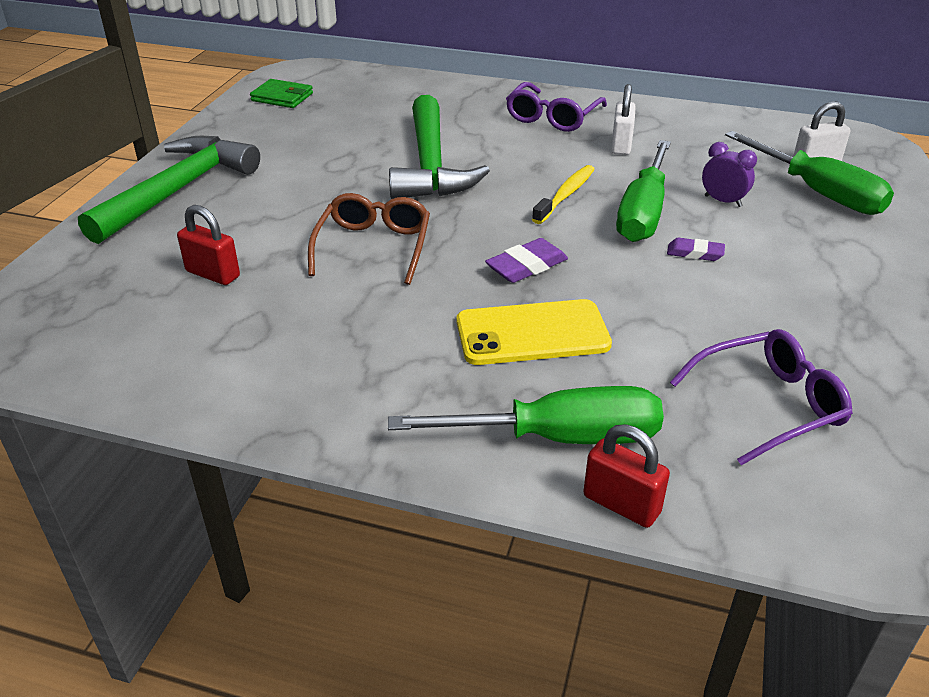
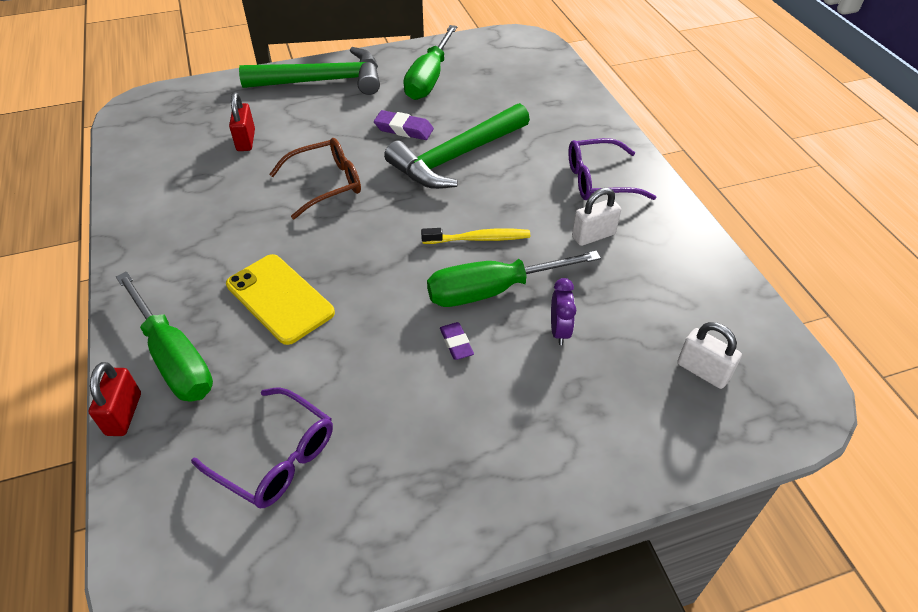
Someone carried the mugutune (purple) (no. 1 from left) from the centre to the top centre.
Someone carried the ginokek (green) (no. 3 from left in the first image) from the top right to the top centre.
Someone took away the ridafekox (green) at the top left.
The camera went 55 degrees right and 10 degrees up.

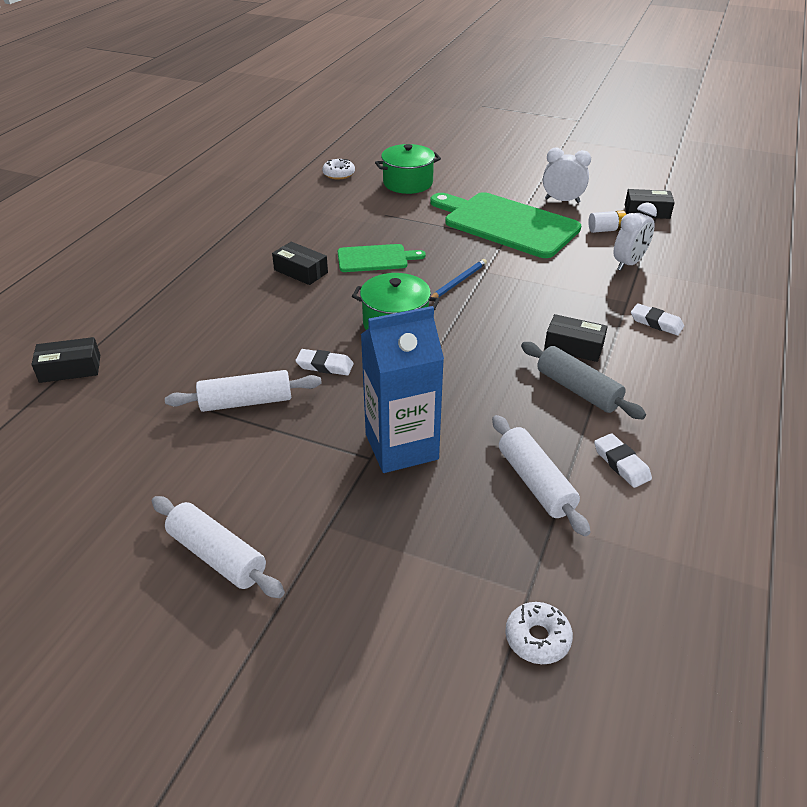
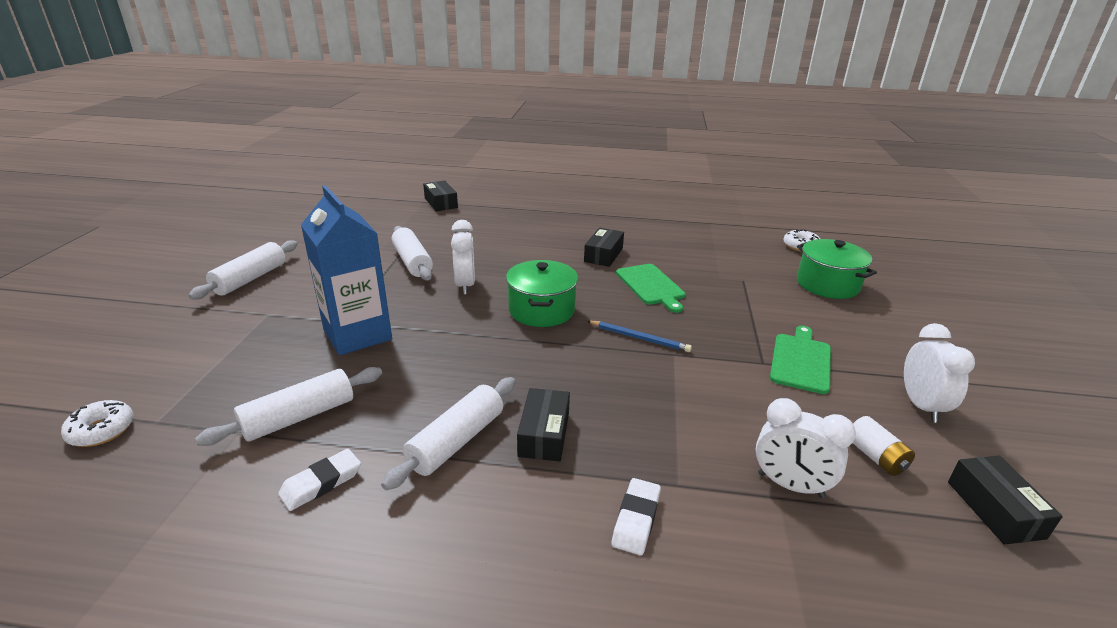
Someone repainted the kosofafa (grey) at the middle right, which became the kosofafa (white) (no. 4 from left) at the bottom centre.
Someone swapped the mugutune (white) (no. 1 from left) at the centre for the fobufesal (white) (no. 1 from left) at the centre.
Someone scaled the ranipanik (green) (no. 2 from left) at the top centre by 0.52.
The camera went 75 degrees right and 10 degrees down.

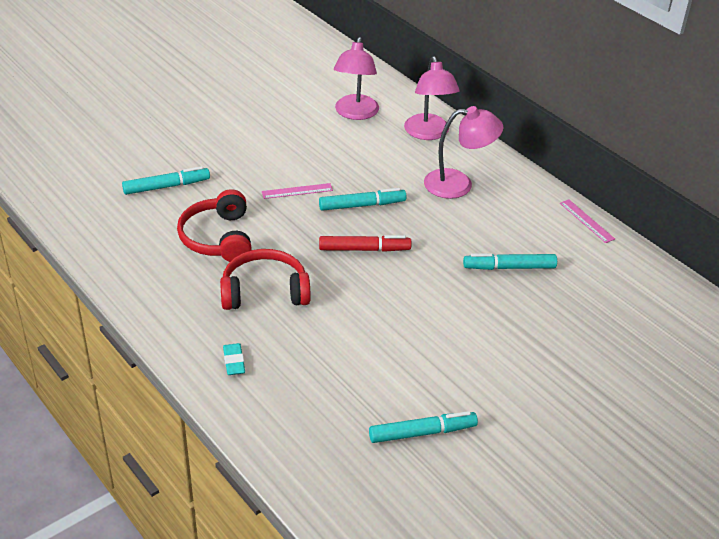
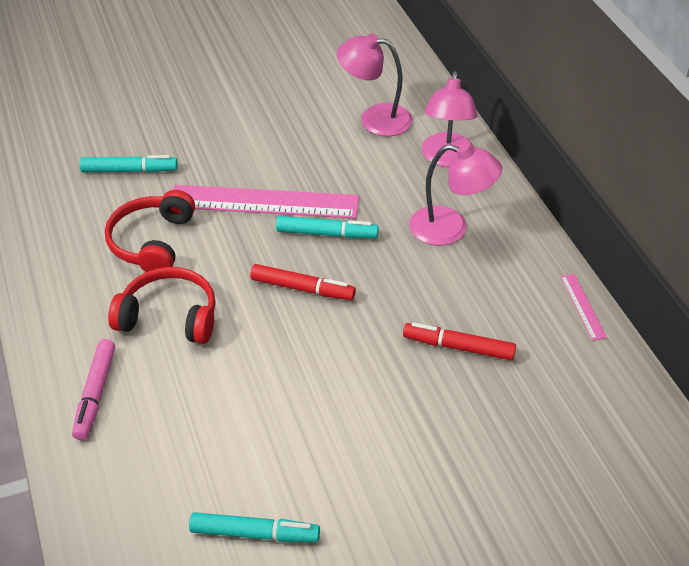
Someone swapped the mugutune (turquoise) at the middle left for the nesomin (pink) at the bottom left.
Someone scaled the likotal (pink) (no. 1 from left) at the centre by 2.34.
Someone rotated the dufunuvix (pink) (no. 1 from left) at the top centre by 75 degrees clockwise.
Someone repainted the nesomin (turquoise) (no. 4 from left) at the middle right, which became the nesomin (red) (no. 2 from left) at the centre.
The camera went 20 degrees right and 5 degrees up.

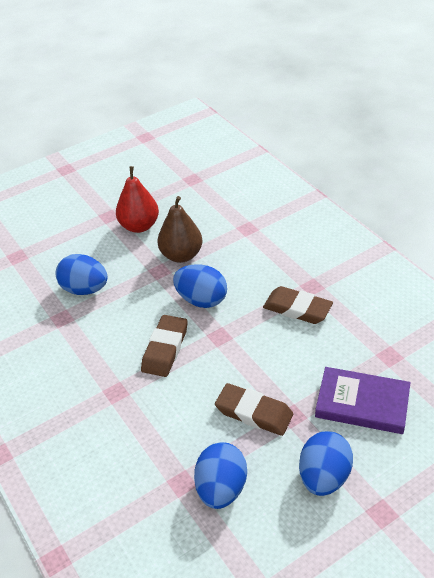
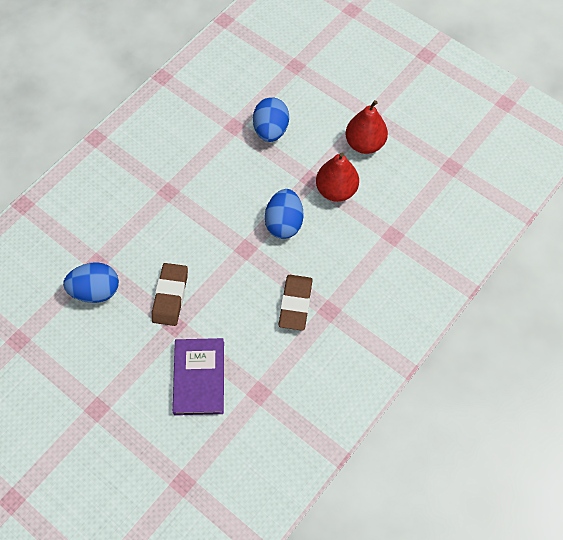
Someone repainted the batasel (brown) at the centre, which became the batasel (red) (no. 1 from left) at the top centre.
Someone took away the mugutune (brown) (no. 1 from left) at the centre.
Someone took away the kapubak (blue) (no. 4 from left) at the bottom right.
The camera went 70 degrees right and 20 degrees up.

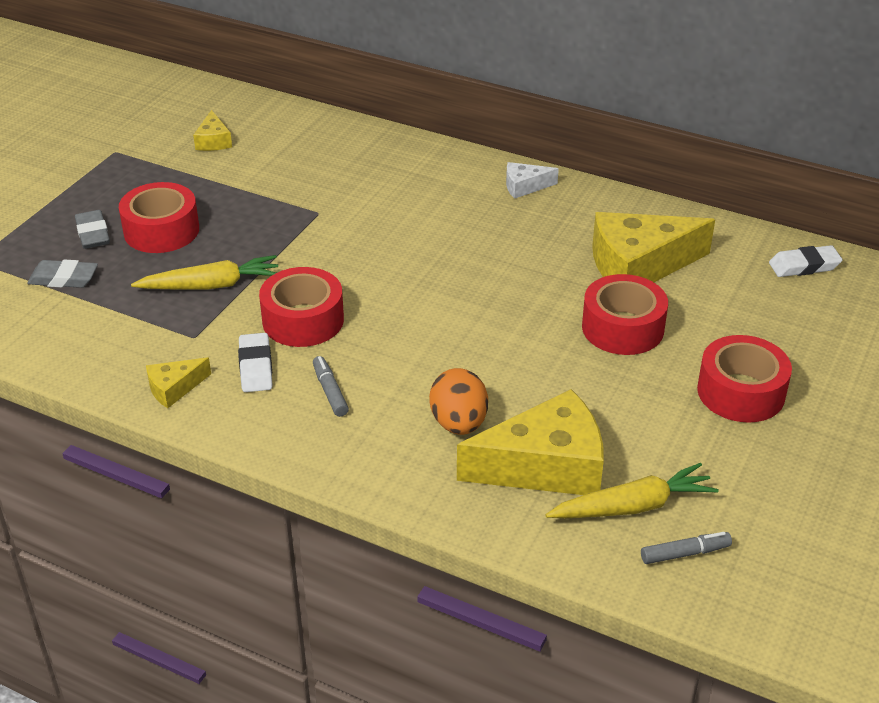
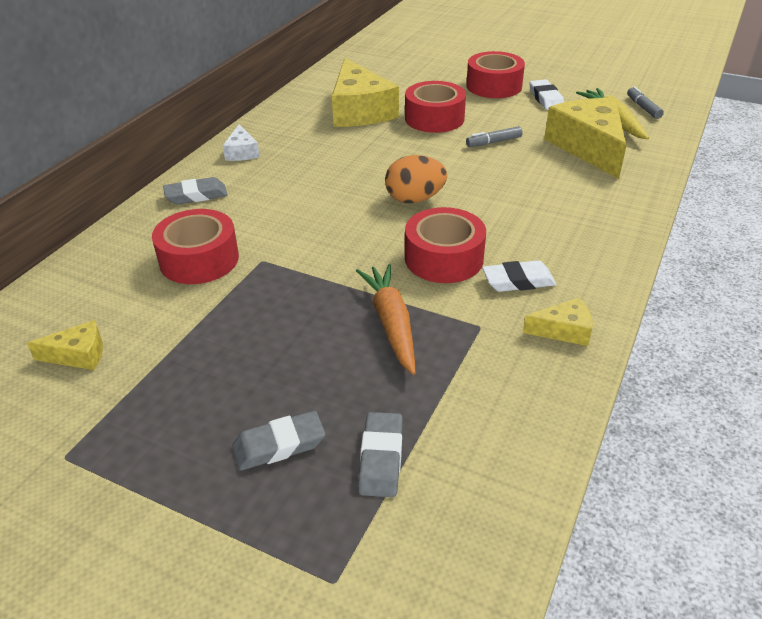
Someone carried the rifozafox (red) (no. 1 from left) from the top left to the middle left.
Someone put down the mugutune (grey) (no. 1 from left) at the top left.
Someone repainted the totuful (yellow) (no. 1 from left) at the middle left, which became the totuful (orange) at the centre.
Someone carried the kapubak (orange) from the centre to the top centre.
Someone carried the nesomin (grey) (no. 1 from left) from the centre to the top centre.
Someone rotated the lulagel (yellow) (no. 1 from left in the first image) at the middle left by 60 degrees counterclockwise.
Someone carried the mugutune (white) (no. 2 from left) from the middle right to the top right.
The camera went 90 degrees left and 0 degrees up.

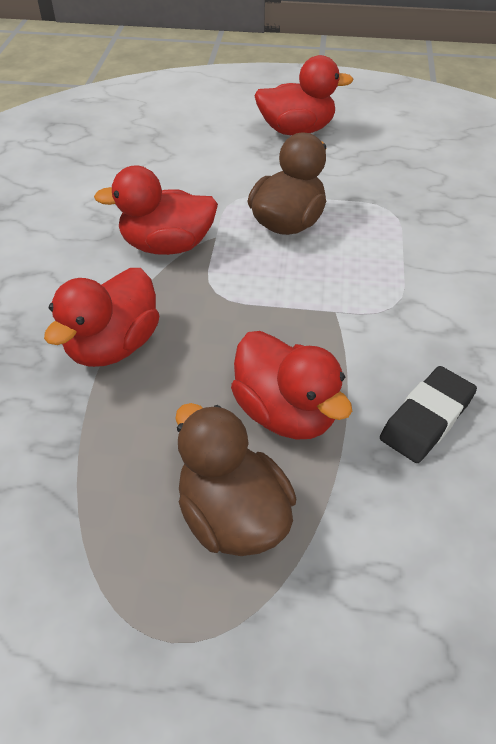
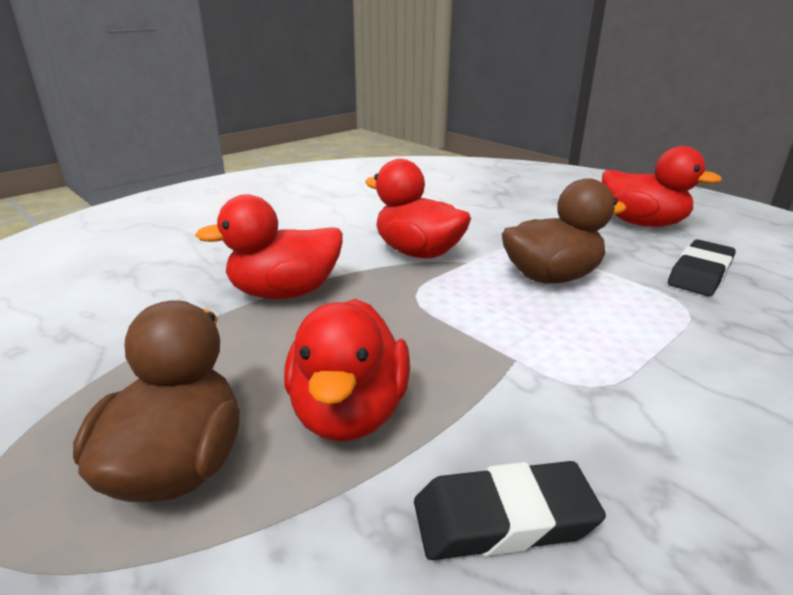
Someone put down the mugutune (black) (no. 2 from left) at the middle right.
The camera went 40 degrees right and 20 degrees down.

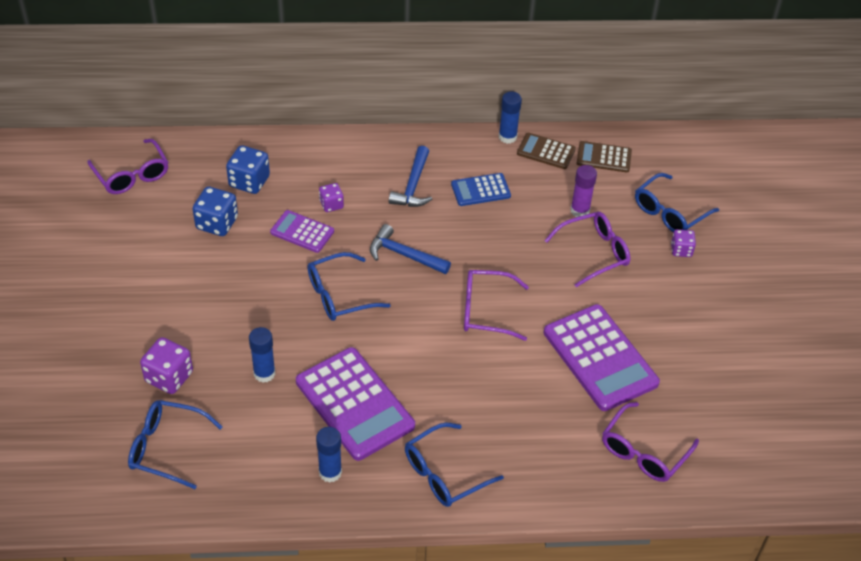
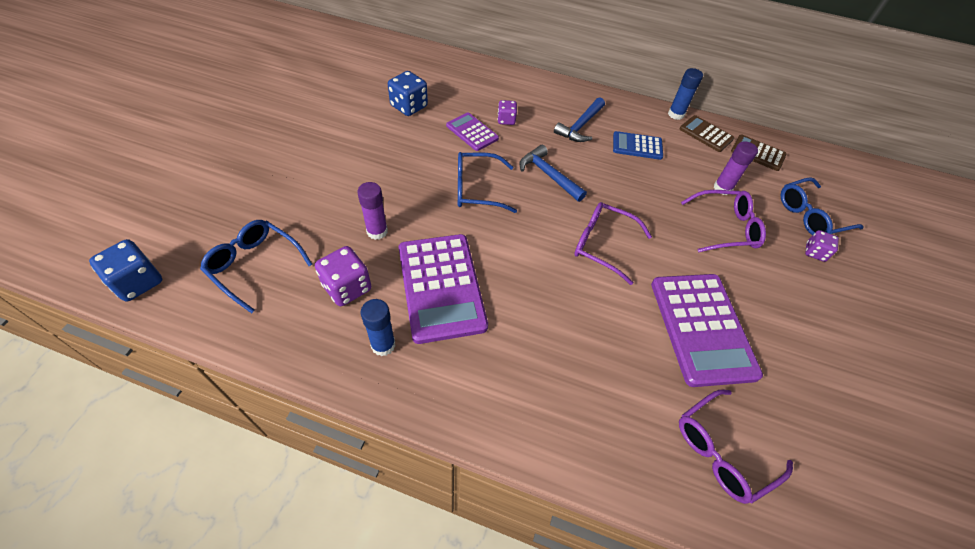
Someone carried the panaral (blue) (no. 2 from left in the first image) from the top left to the middle left.
Someone carried the panaral (purple) (no. 1 from left) from the middle left to the centre.
Someone repainted the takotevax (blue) (no. 1 from left) at the middle left, which became the takotevax (purple) (no. 1 from left) at the centre.
Someone took away the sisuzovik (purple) (no. 1 from left) at the top left.
Someone took away the sisuzovik (blue) (no. 3 from left) at the bottom centre.
The camera went 20 degrees right and 5 degrees up.

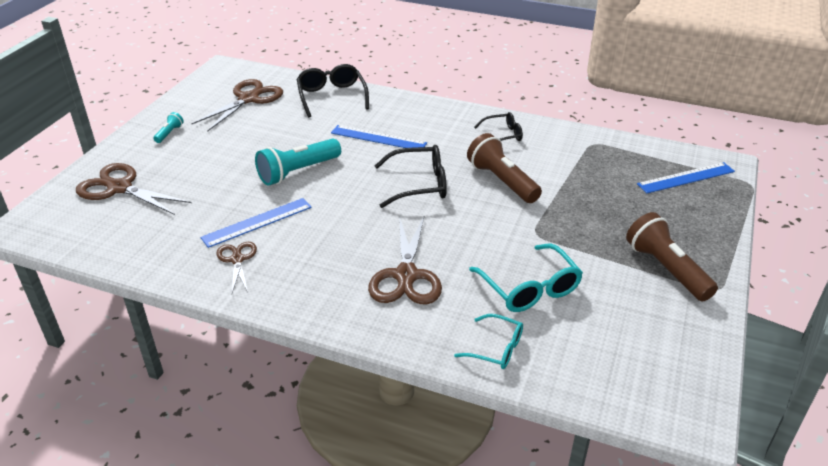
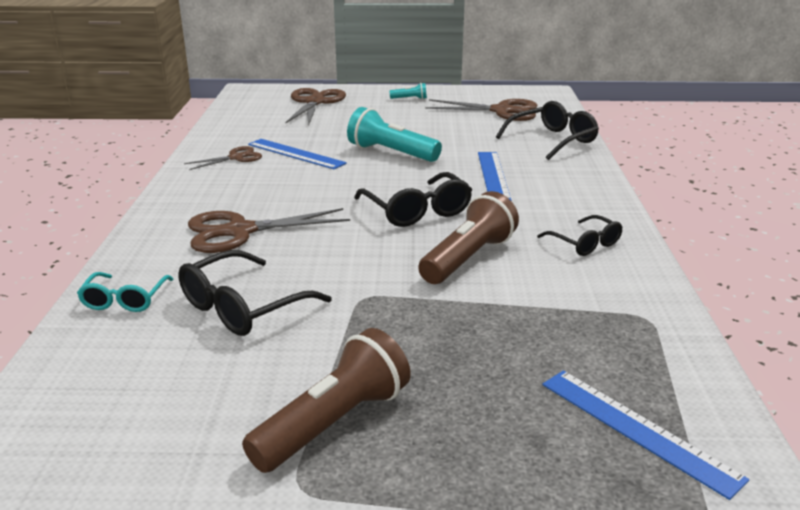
Someone repainted the sisuzovik (turquoise) (no. 2 from left) at the centre, which became the sisuzovik (black) (no. 1 from left) at the middle left.
The camera went 70 degrees right and 10 degrees down.

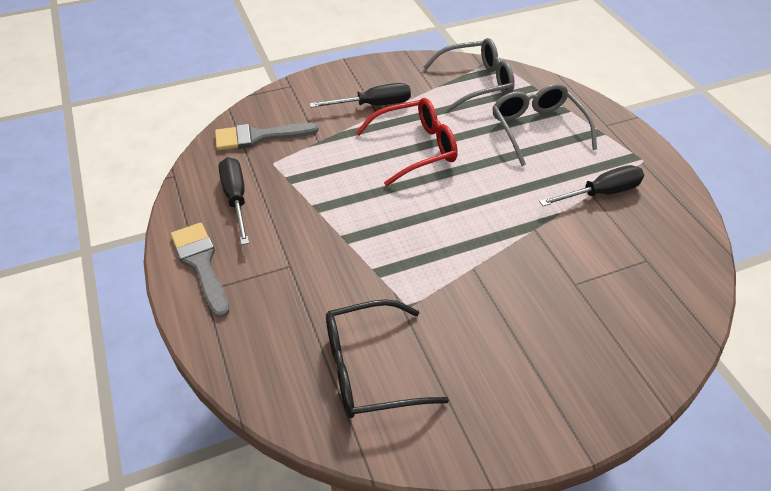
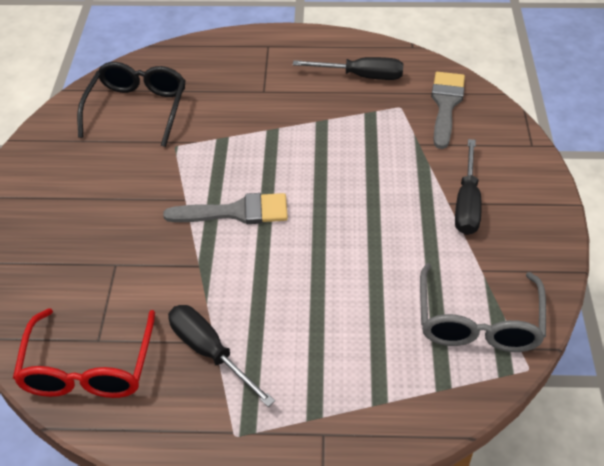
Someone carried the sisuzovik (red) from the top centre to the bottom left.
Someone carried the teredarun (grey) (no. 1 from left) from the middle left to the centre.
Someone rotated the ginokek (black) (no. 3 from left in the first image) at the middle right by 135 degrees clockwise.
Someone took away the sisuzovik (grey) (no. 2 from left) at the top right.
The camera went 115 degrees right and 0 degrees up.

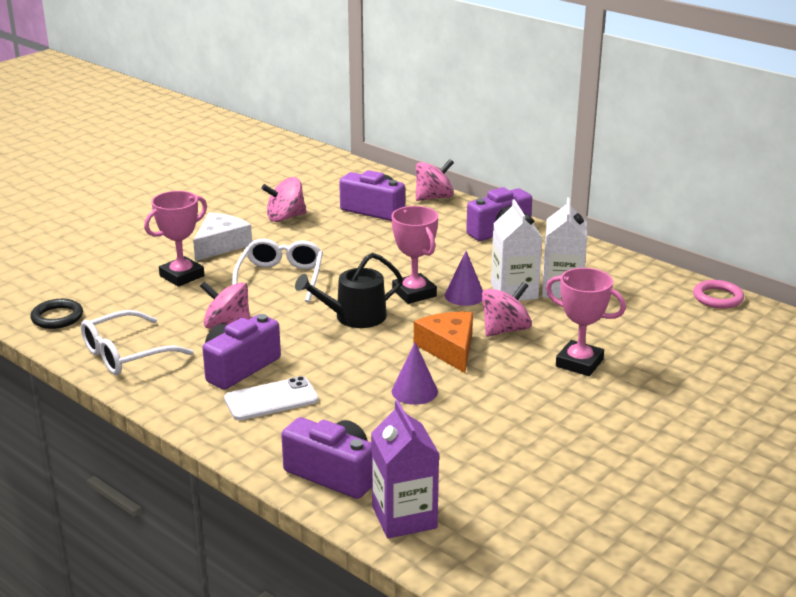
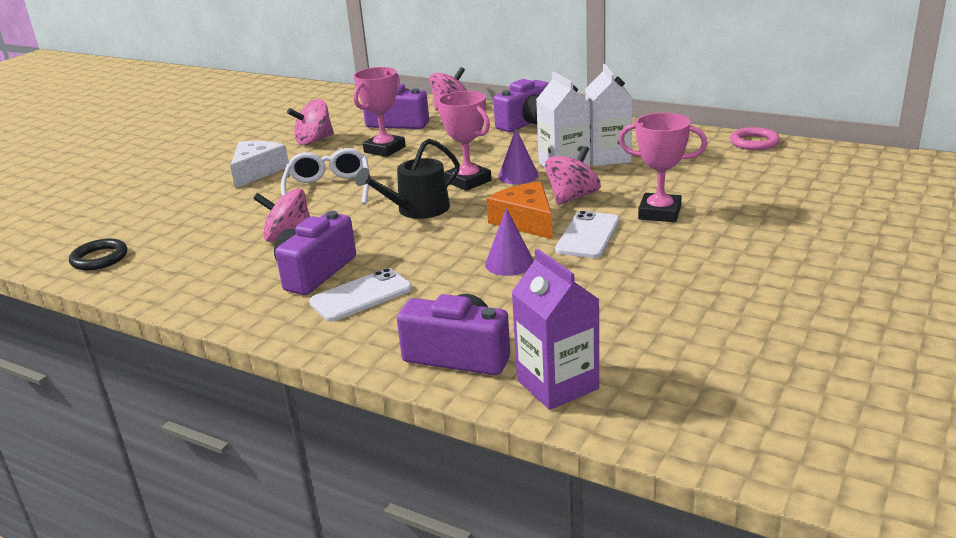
Someone carried the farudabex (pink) (no. 1 from left) from the middle left to the top centre.
Someone put down the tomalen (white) (no. 2 from left) at the centre.
Someone took away the sisuzovik (white) (no. 1 from left) at the middle left.
The camera went 10 degrees left and 0 degrees up.

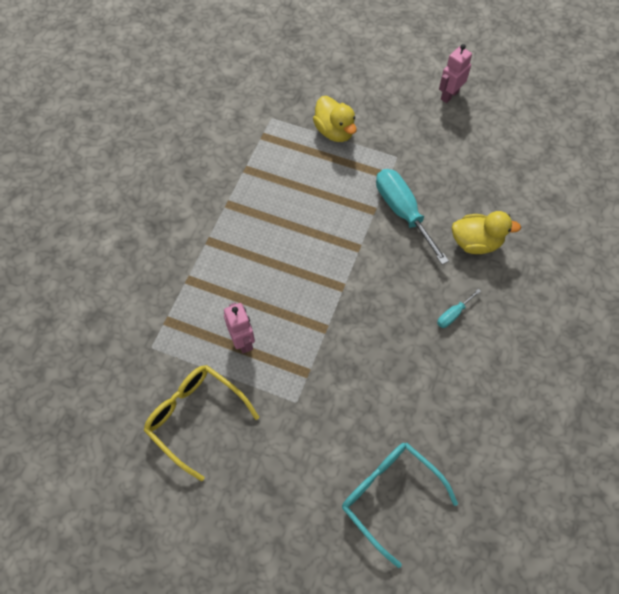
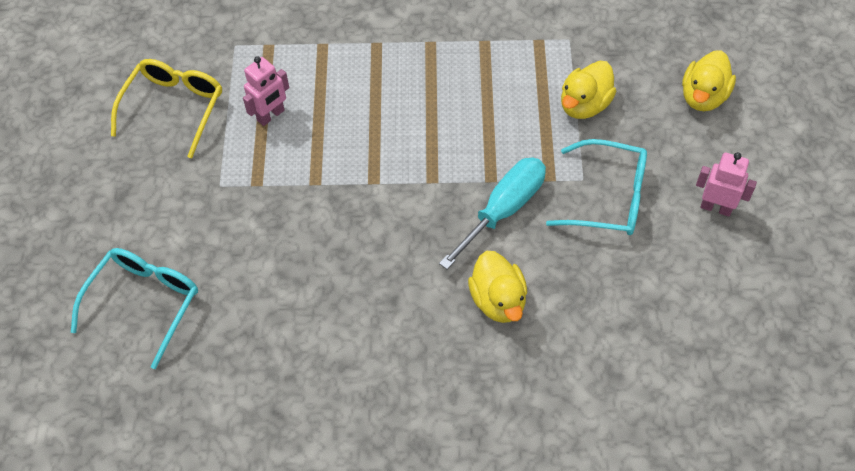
Someone put down the sisuzovik (turquoise) (no. 2 from left) at the middle right.
Someone put down the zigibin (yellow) (no. 3 from left) at the top right.
Someone took away the ginokek (turquoise) (no. 2 from left) at the middle right.
The camera went 70 degrees right and 5 degrees down.

